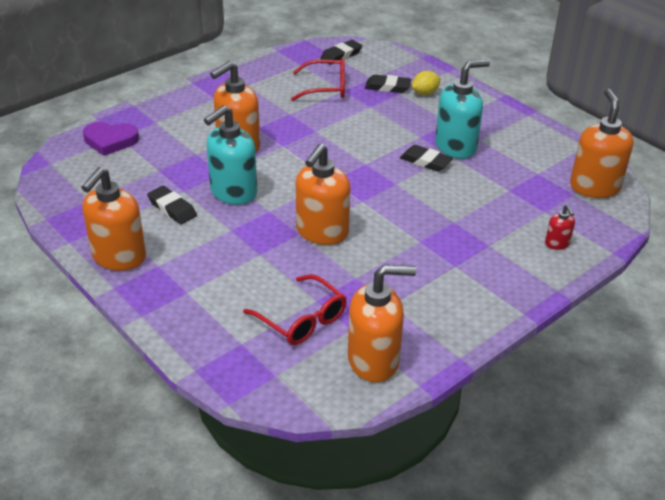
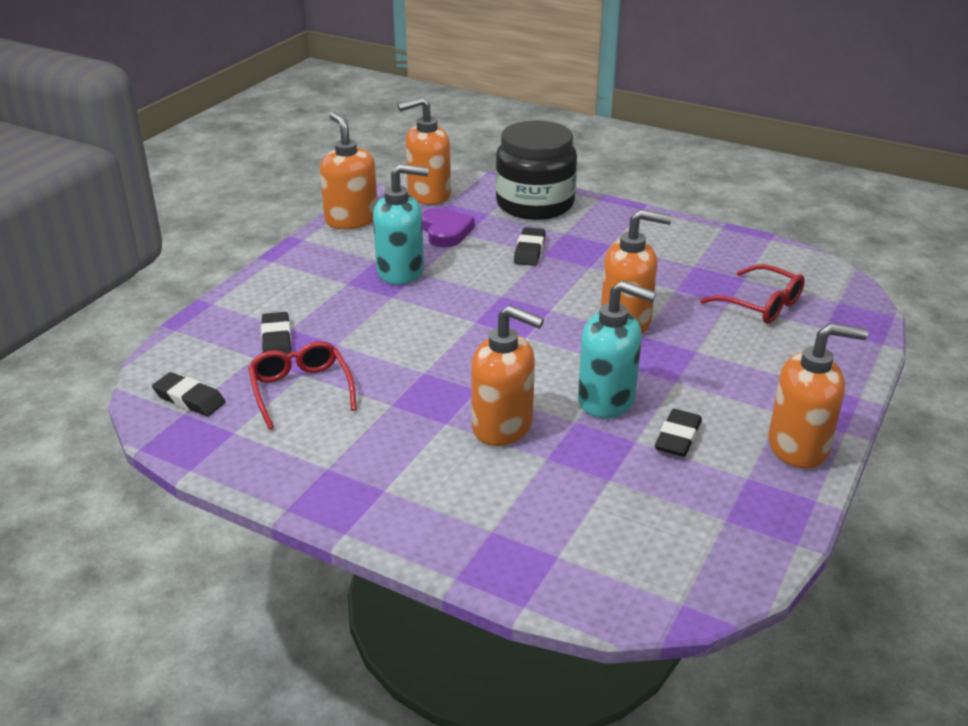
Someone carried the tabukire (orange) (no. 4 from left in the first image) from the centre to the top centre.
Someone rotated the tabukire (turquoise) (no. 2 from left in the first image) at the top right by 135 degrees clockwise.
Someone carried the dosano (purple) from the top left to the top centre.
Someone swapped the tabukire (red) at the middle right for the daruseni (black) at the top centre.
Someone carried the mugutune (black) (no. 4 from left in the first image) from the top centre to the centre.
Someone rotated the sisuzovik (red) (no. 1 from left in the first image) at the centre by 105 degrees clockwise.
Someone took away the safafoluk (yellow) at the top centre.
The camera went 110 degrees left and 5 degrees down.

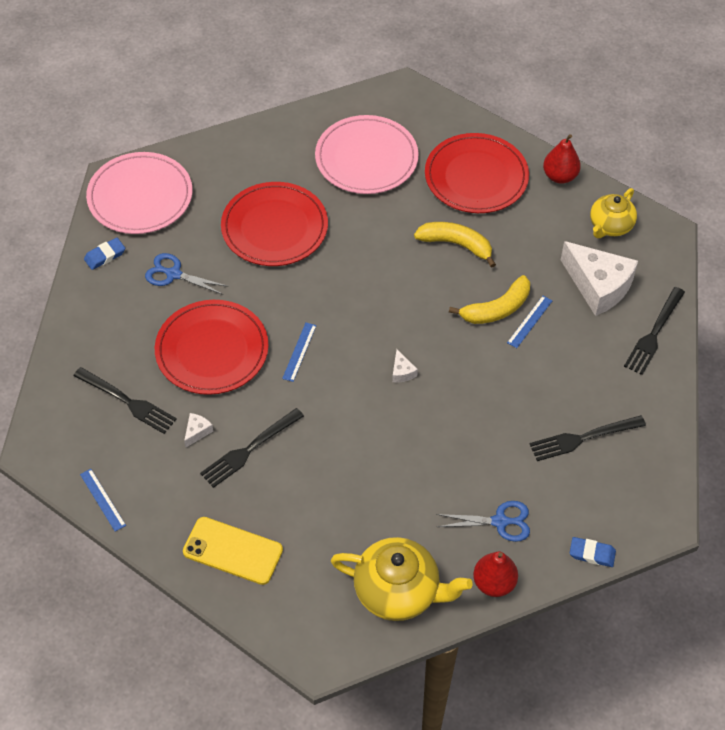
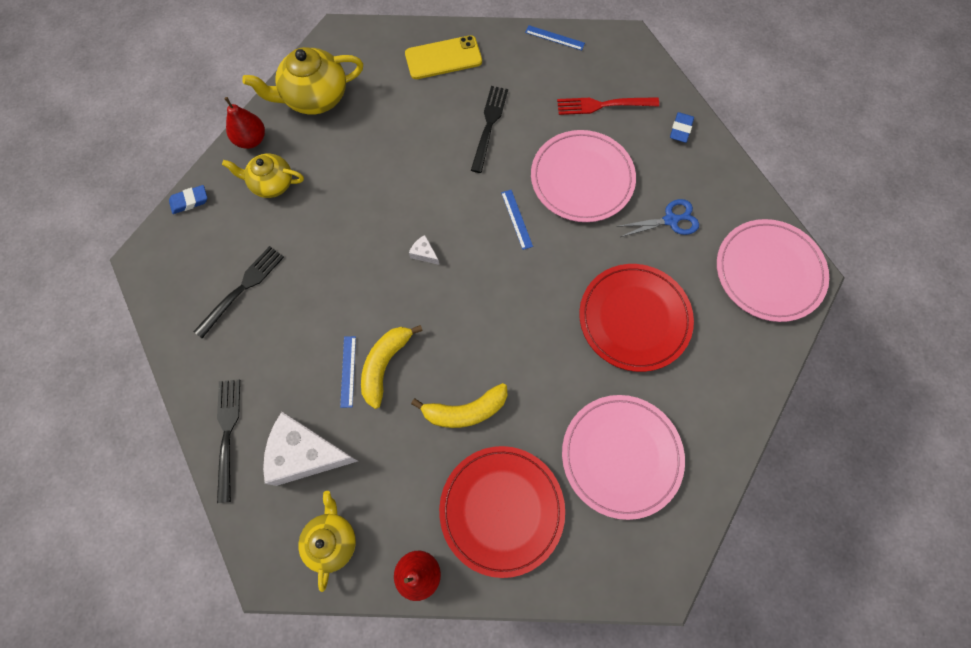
Someone swapped the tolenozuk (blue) (no. 2 from left) at the bottom centre for the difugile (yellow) (no. 1 from left) at the top left.
Someone repainted the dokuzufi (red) (no. 1 from left) at the middle left, which became the dokuzufi (pink) (no. 1 from left) at the top centre.
Someone repainted the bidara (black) (no. 1 from left) at the middle left, which became the bidara (red) at the top centre.
Someone carried the mugutune (blue) (no. 1 from left in the first image) from the middle left to the top right.
Someone took away the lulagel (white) (no. 1 from left) at the middle left.
The camera went 145 degrees right and 15 degrees up.

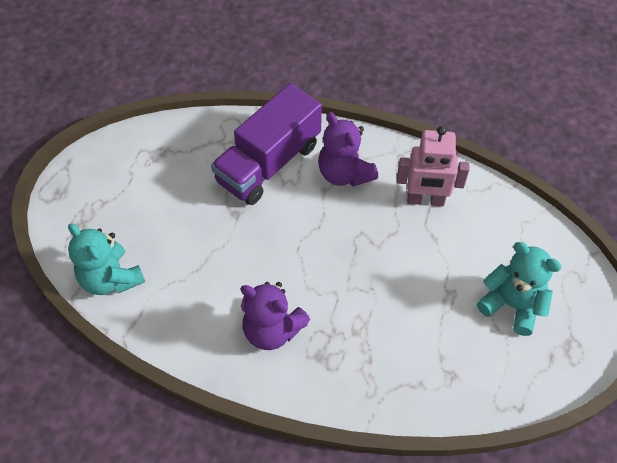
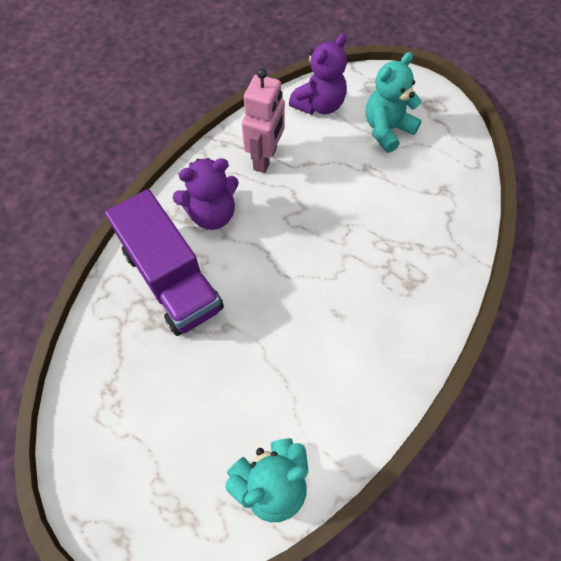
Someone carried the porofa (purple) (no. 1 from left in the first image) from the bottom centre to the top centre.
The camera went 75 degrees left and 5 degrees up.

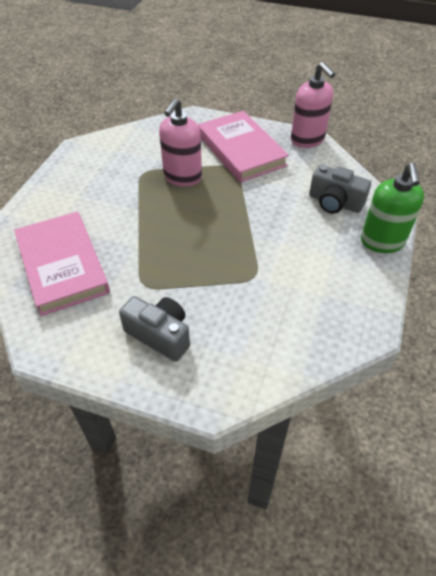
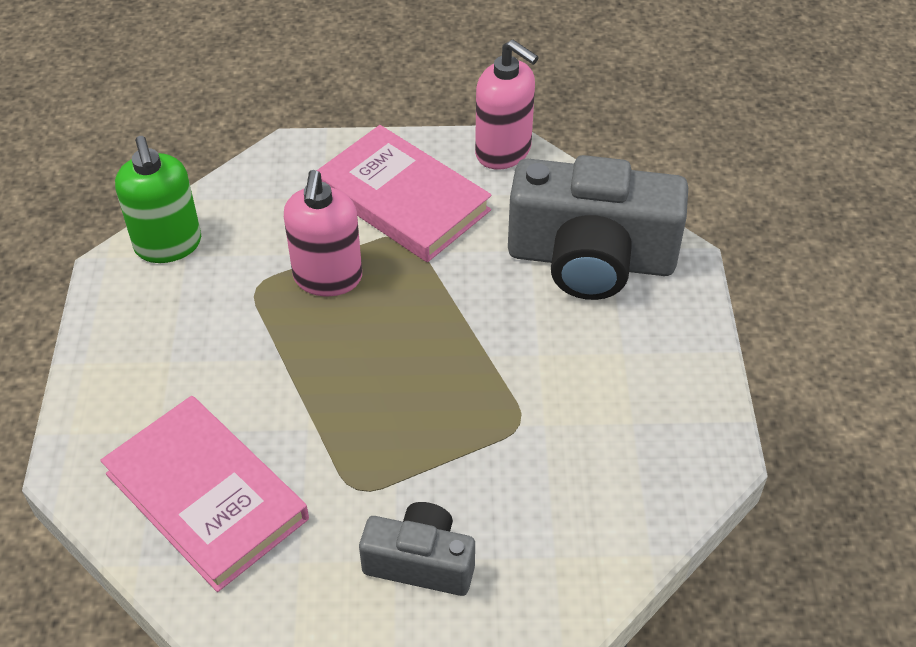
Someone carried the tabukire (green) from the middle right to the top left.
Someone scaled the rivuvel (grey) (no. 2 from left) at the top right by 1.85.
The camera went 20 degrees left and 0 degrees up.

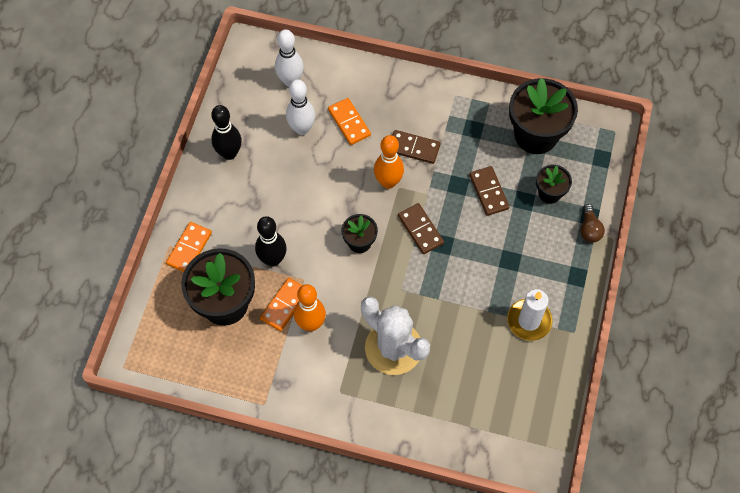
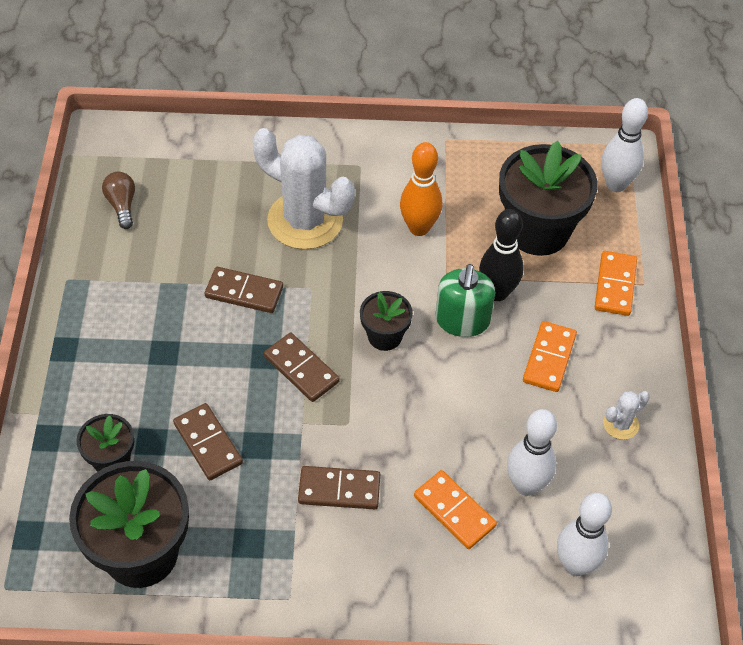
Someone carried the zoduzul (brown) from the middle right to the top left.
Someone put down the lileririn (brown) (no. 2 from left) at the middle left.
Someone put down the tabukire (green) at the centre.
Someone carried the lileririn (orange) (no. 2 from left) from the centre to the middle right.
Someone put down the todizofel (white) (no. 3 from left) at the top right.
Someone swapped the todizofel (black) (no. 1 from left) at the top left for the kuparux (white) (no. 2 from left) at the middle right.
Someone took away the todizofel (orange) (no. 2 from left) at the top centre.
Someone took away the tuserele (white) at the middle right.
The camera went 165 degrees right and 10 degrees down.

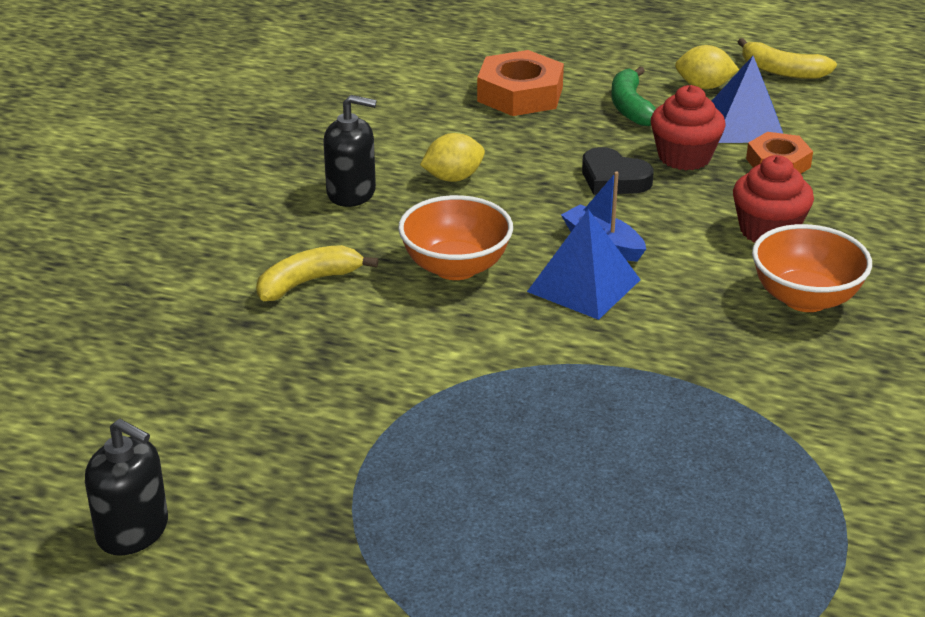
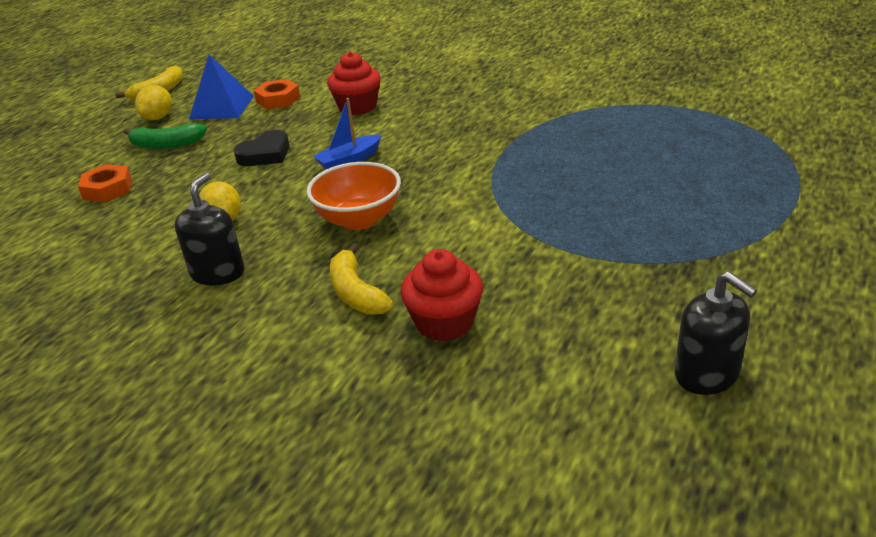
Someone scaled the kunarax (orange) (no. 1 from left) at the top centre by 0.65.
Someone carried the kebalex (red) (no. 1 from left in the first image) from the top right to the centre.
Someone rotated the tabukire (black) (no. 1 from left in the first image) at the bottom left by 105 degrees clockwise.
Someone took away the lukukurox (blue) (no. 1 from left) at the centre.
Someone took away the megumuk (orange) (no. 2 from left) at the middle right.
The camera went 80 degrees left and 0 degrees up.

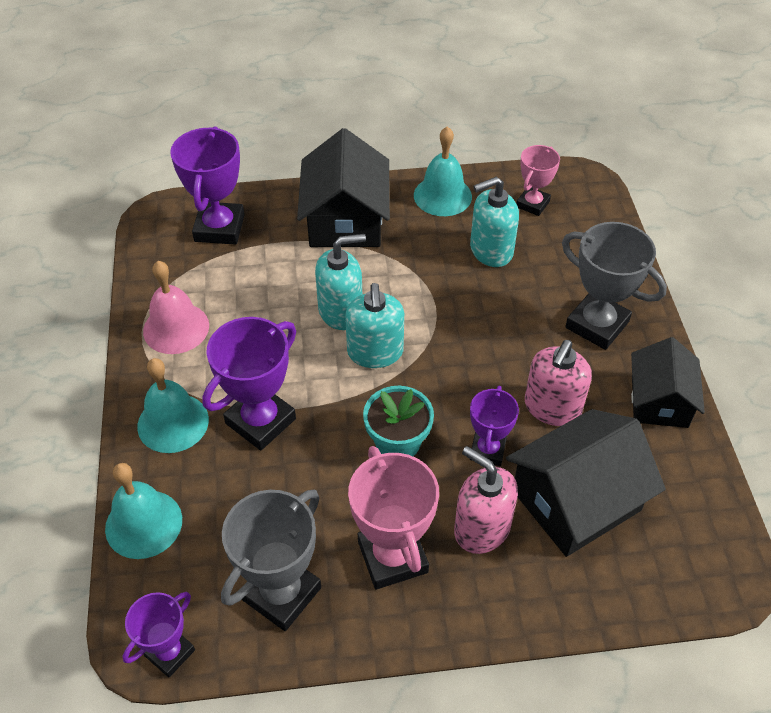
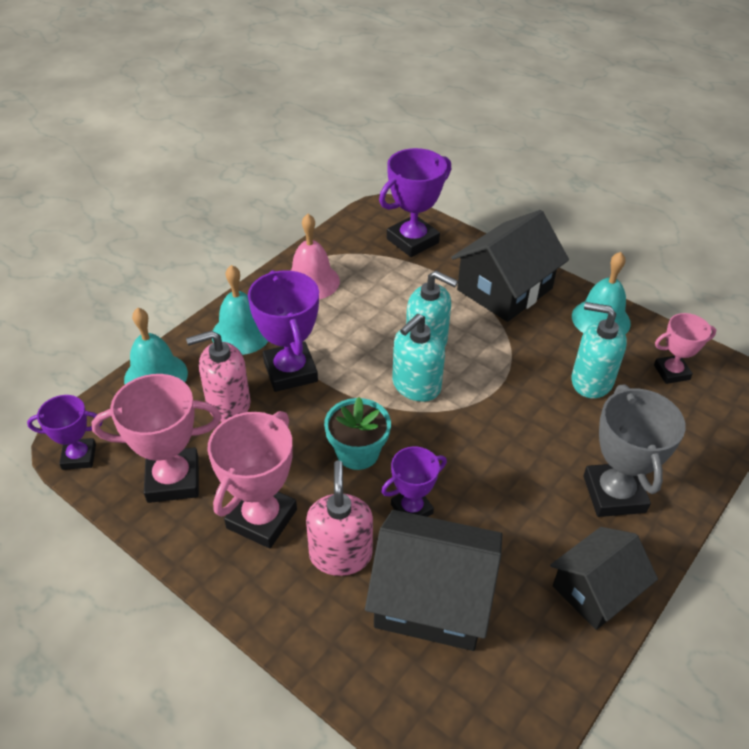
Someone repainted the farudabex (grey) (no. 1 from left) at the bottom centre, which became the farudabex (pink) (no. 1 from left) at the middle left.
Someone carried the tabukire (pink) (no. 2 from left in the first image) from the middle right to the middle left.
Someone rotated the farudabex (purple) (no. 3 from left in the first image) at the middle left by 75 degrees clockwise.
The camera went 45 degrees right and 5 degrees down.

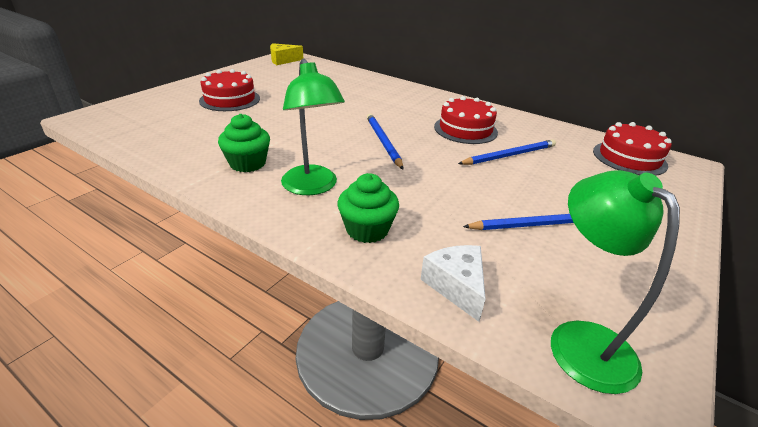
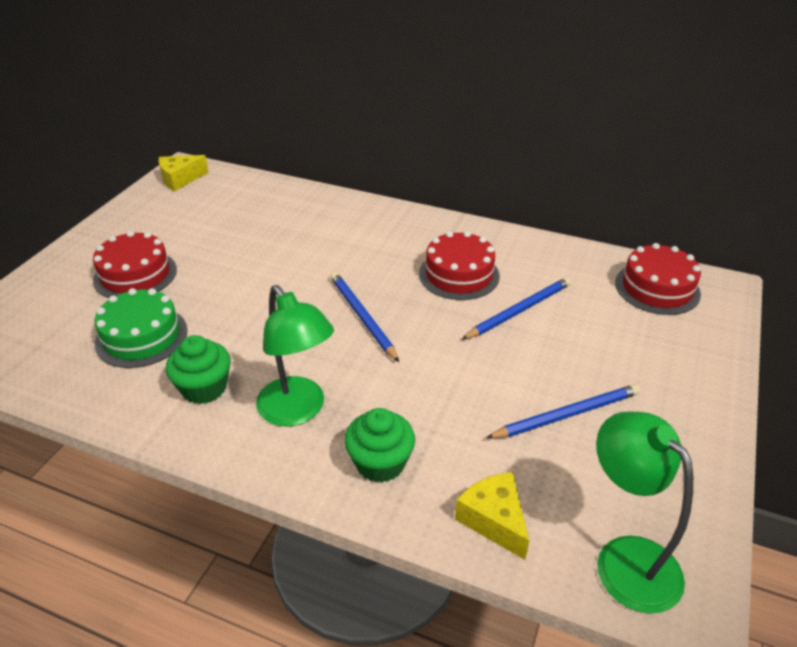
Someone put down the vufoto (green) at the middle left.
Someone repainted the lulagel (white) at the centre, which became the lulagel (yellow) (no. 2 from left) at the bottom centre.
The camera went 10 degrees left and 5 degrees up.

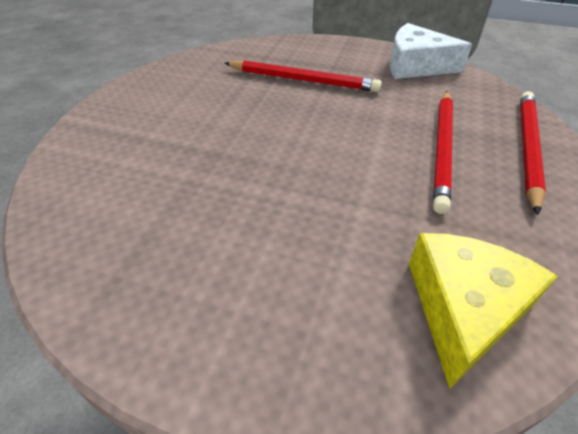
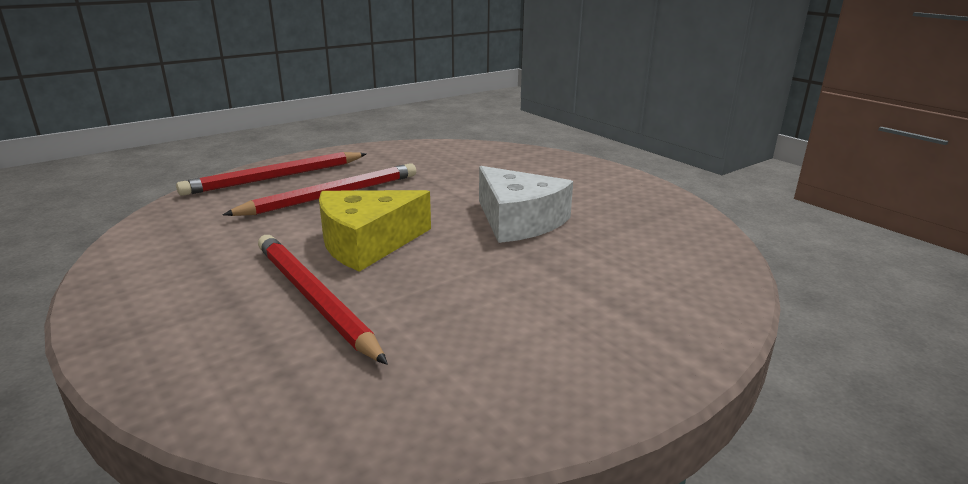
Someone carried the lulagel (yellow) from the bottom right to the centre.
Someone carried the lulagel (white) from the top right to the centre.
The camera went 145 degrees left and 20 degrees down.

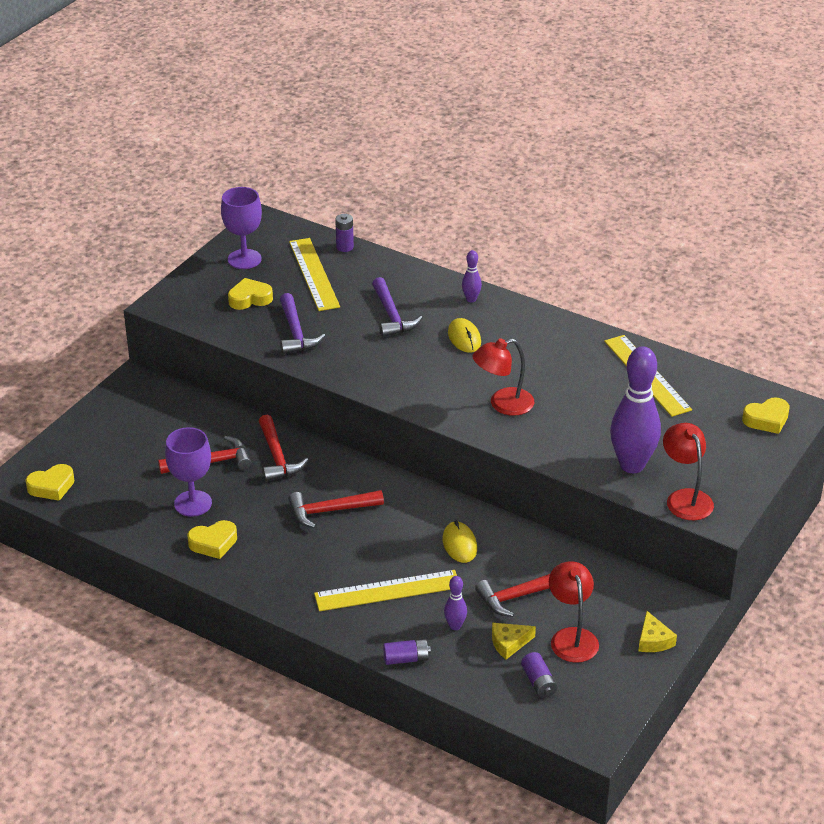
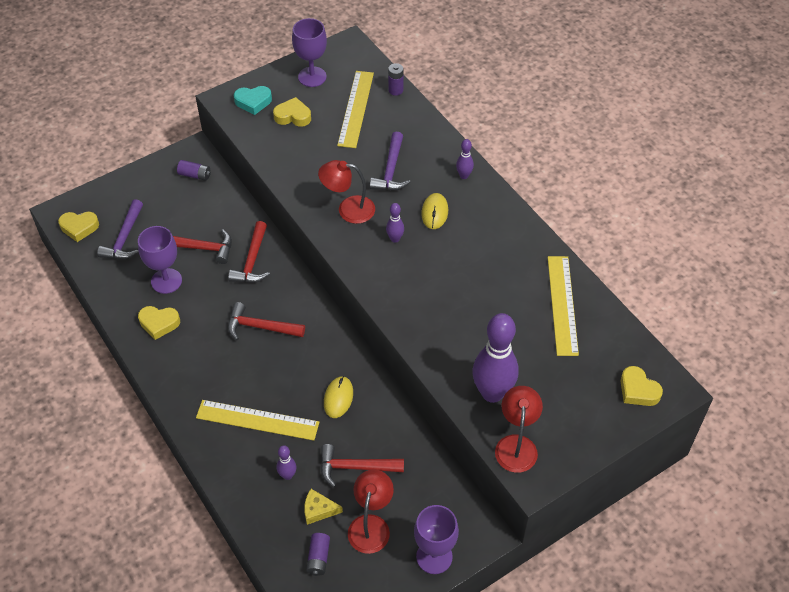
Someone carried the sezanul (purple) (no. 1 from left) from the centre to the middle left.
Someone carried the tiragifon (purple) (no. 2 from left in the first image) from the bottom centre to the top left.
Someone put down the dosano (turquoise) at the top left.
Someone carried the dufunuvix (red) (no. 1 from left) from the centre to the top centre.
Someone put down the todizofel (purple) (no. 2 from left) at the centre.
Someone swapped the lulagel (yellow) (no. 2 from left) at the bottom right for the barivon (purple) (no. 3 from left) at the bottom centre.
Someone rotated the dosano (yellow) (no. 4 from left) at the middle right by 45 degrees clockwise.
The camera went 25 degrees right and 15 degrees up.

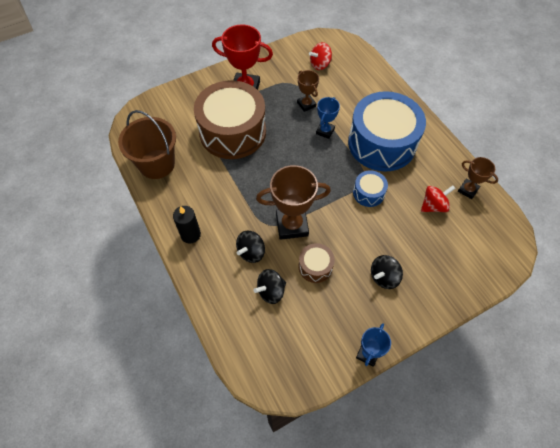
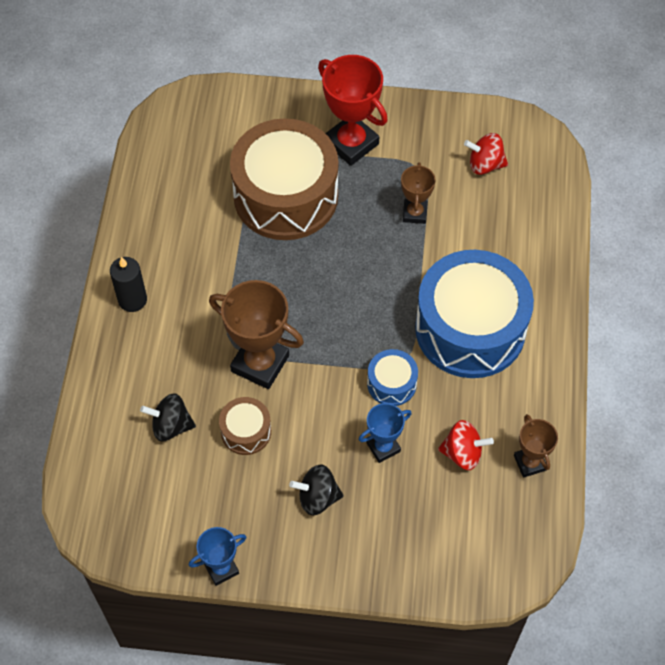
Someone carried the farudabex (blue) (no. 1 from left in the first image) from the top centre to the centre.
Someone took away the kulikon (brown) at the top left.
Someone took away the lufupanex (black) (no. 1 from left) at the centre.
The camera went 35 degrees right and 0 degrees up.

